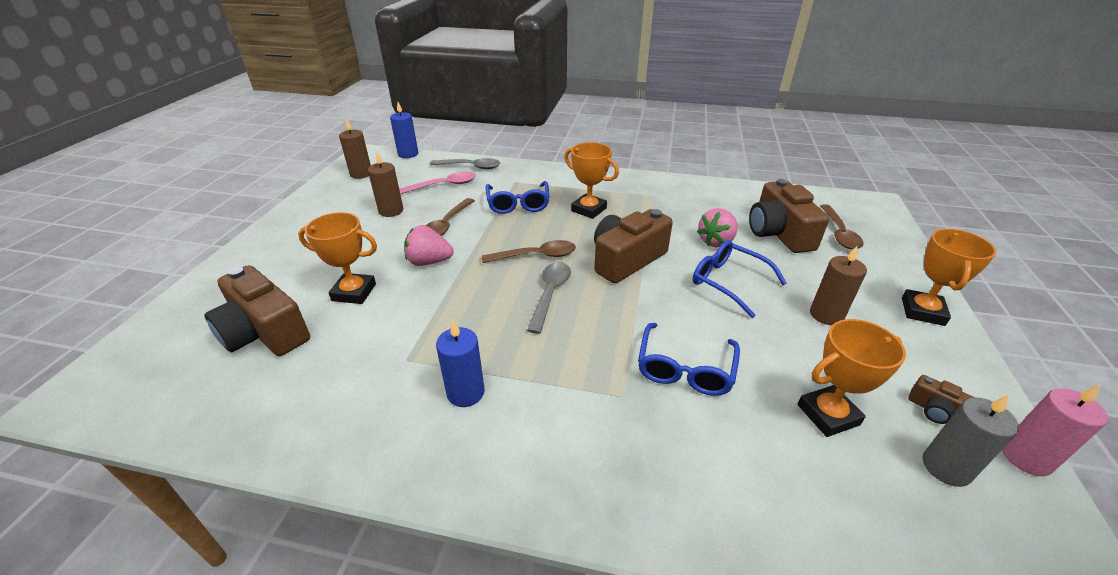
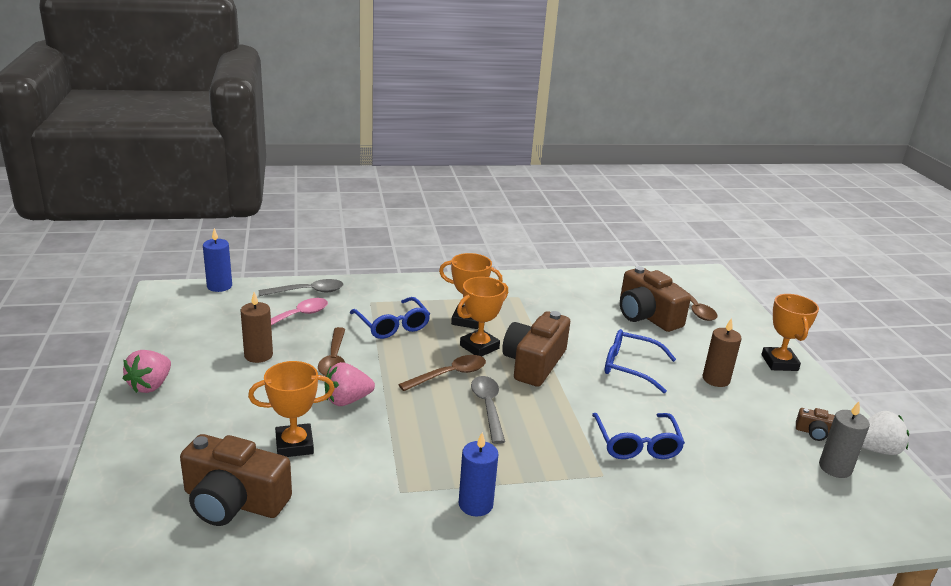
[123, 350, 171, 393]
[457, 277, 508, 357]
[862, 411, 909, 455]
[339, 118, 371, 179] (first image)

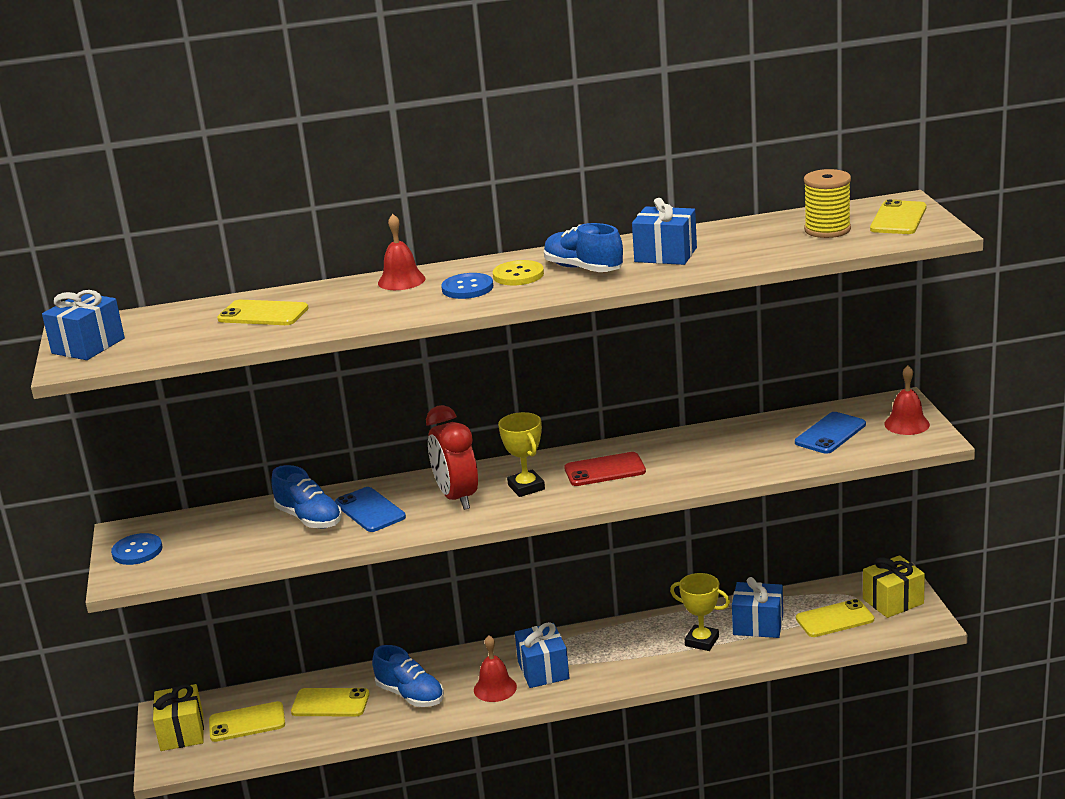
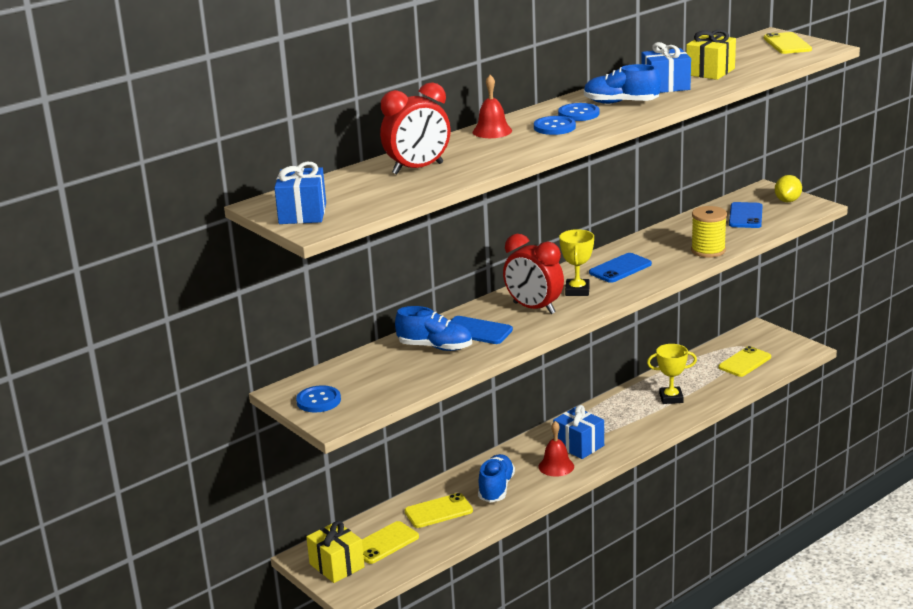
[380, 82, 451, 174]
[478, 454, 515, 502]
[558, 103, 599, 121]
[559, 229, 594, 296]
[589, 253, 652, 283]
[686, 30, 736, 80]
[691, 206, 727, 258]
[775, 175, 802, 202]
[732, 577, 783, 638] (first image)

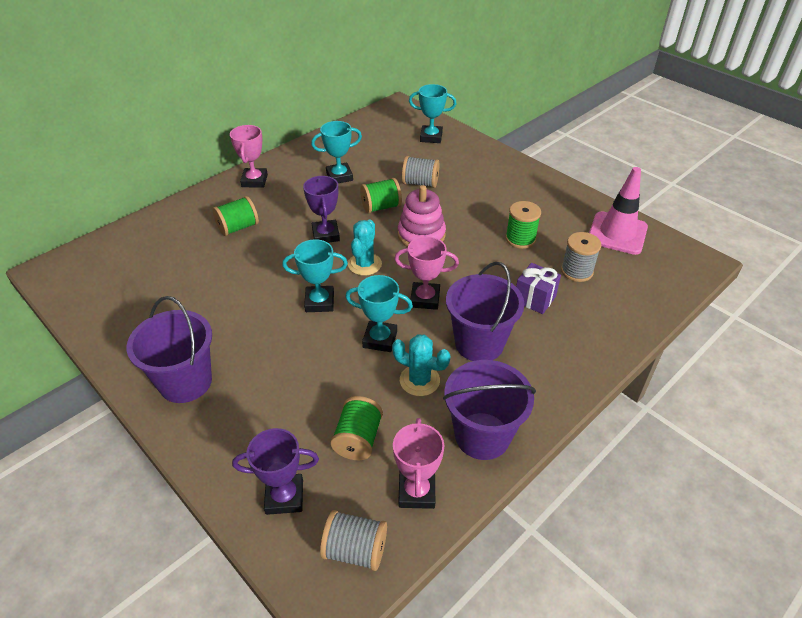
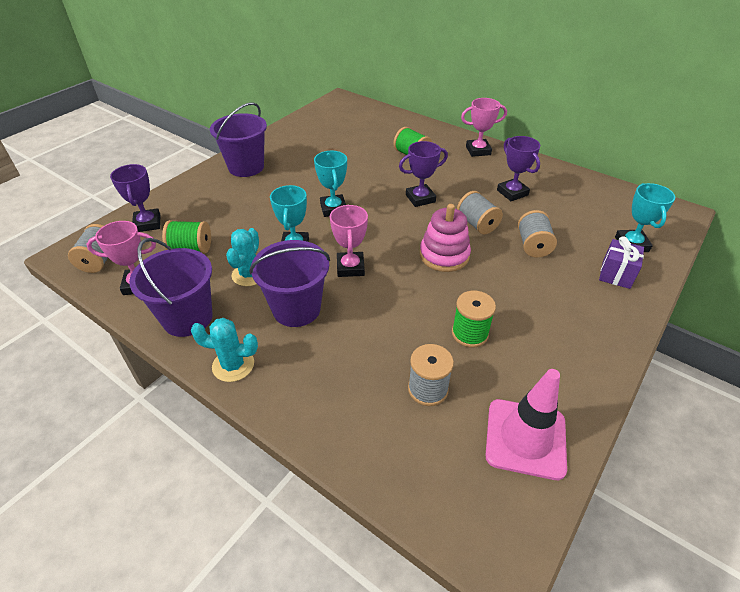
[191, 318, 258, 382]
[457, 191, 503, 235]
[497, 136, 540, 201]
[599, 236, 644, 289]

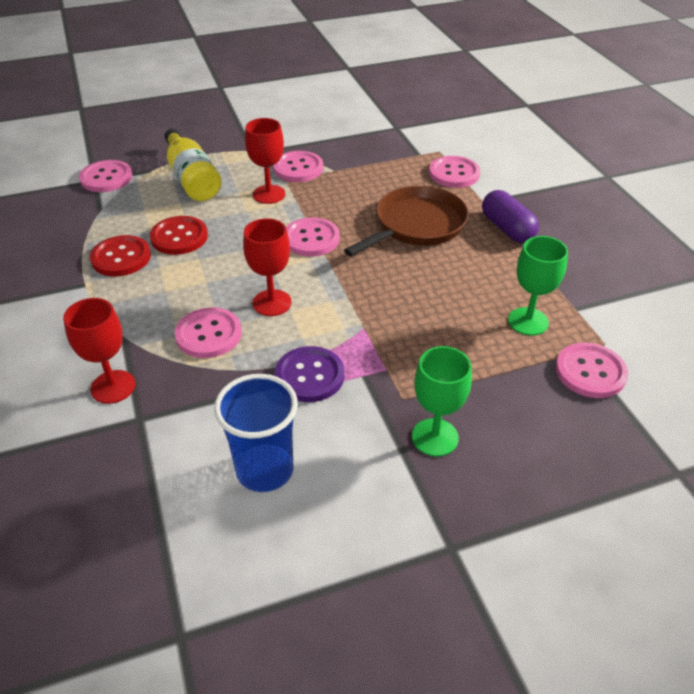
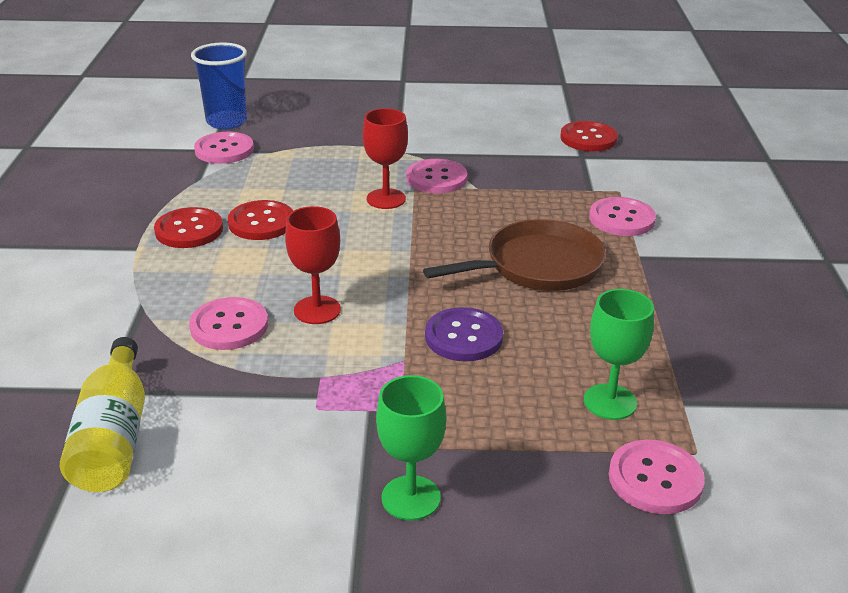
[60, 337, 145, 492]
[191, 42, 247, 129]
[425, 307, 503, 361]
[560, 121, 618, 151]
[63, 298, 136, 404] (first image)
[286, 217, 340, 257] (first image)
[482, 190, 539, 243] (first image)

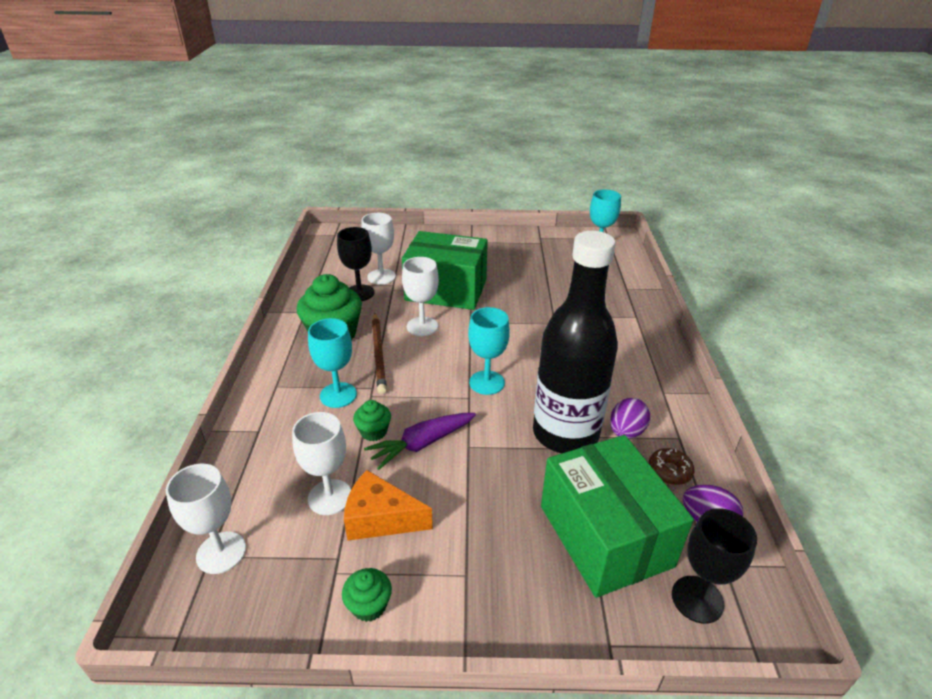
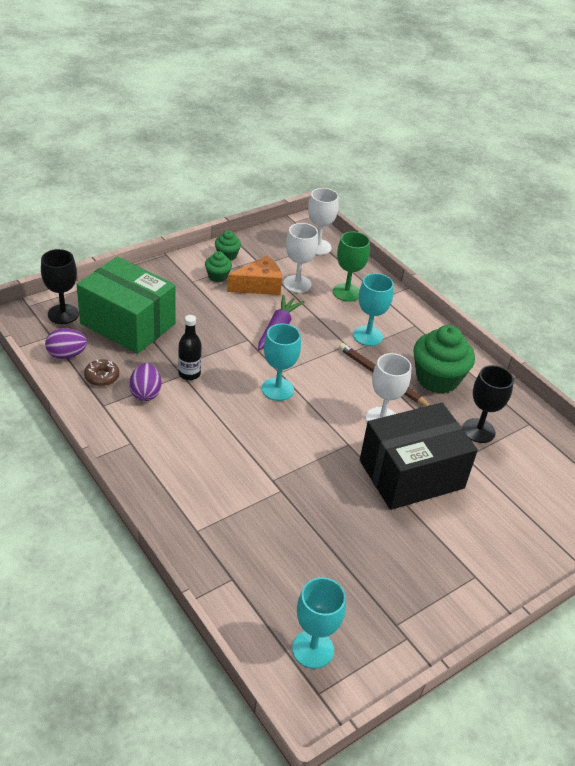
[178, 315, 202, 380]
[205, 251, 232, 282]
[333, 231, 370, 302]
[360, 403, 478, 510]
[361, 213, 396, 285] (first image)

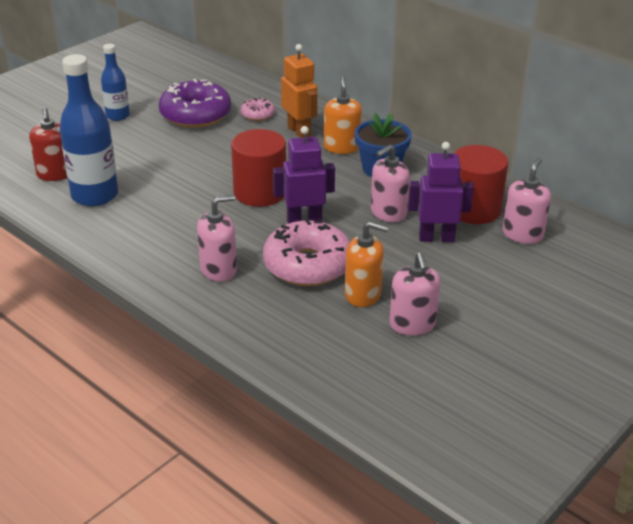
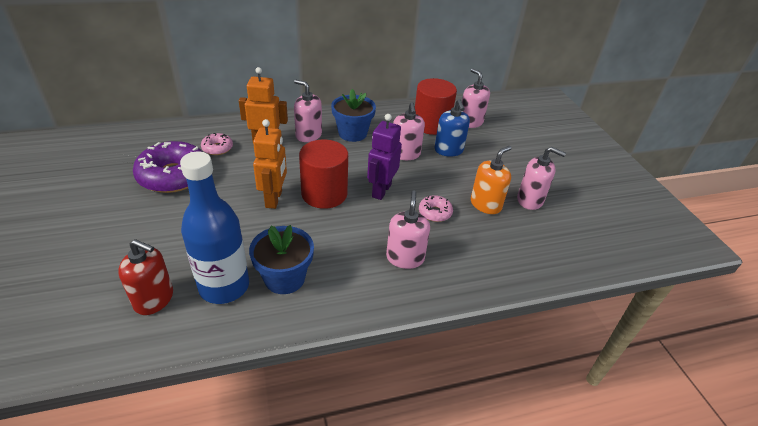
[249, 225, 314, 294]
[253, 119, 287, 209]
[294, 80, 322, 142]
[419, 195, 453, 222]
[434, 99, 470, 157]
[101, 44, 130, 121] (first image)

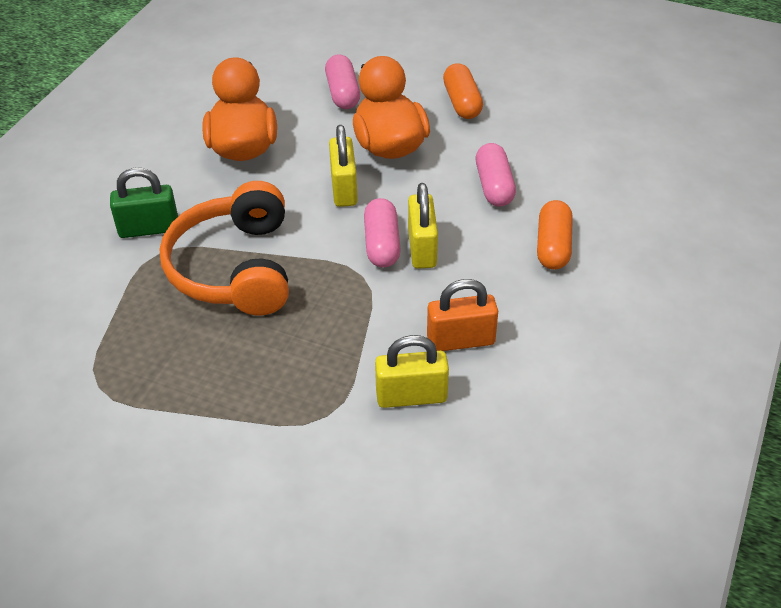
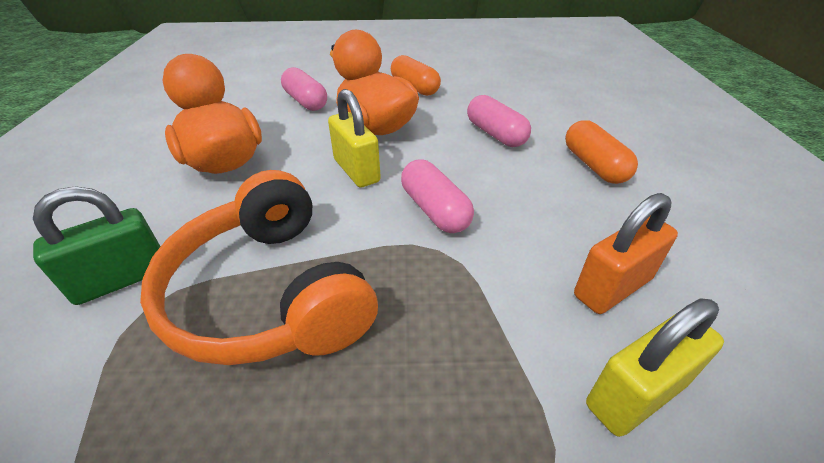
[408, 183, 438, 269] (first image)

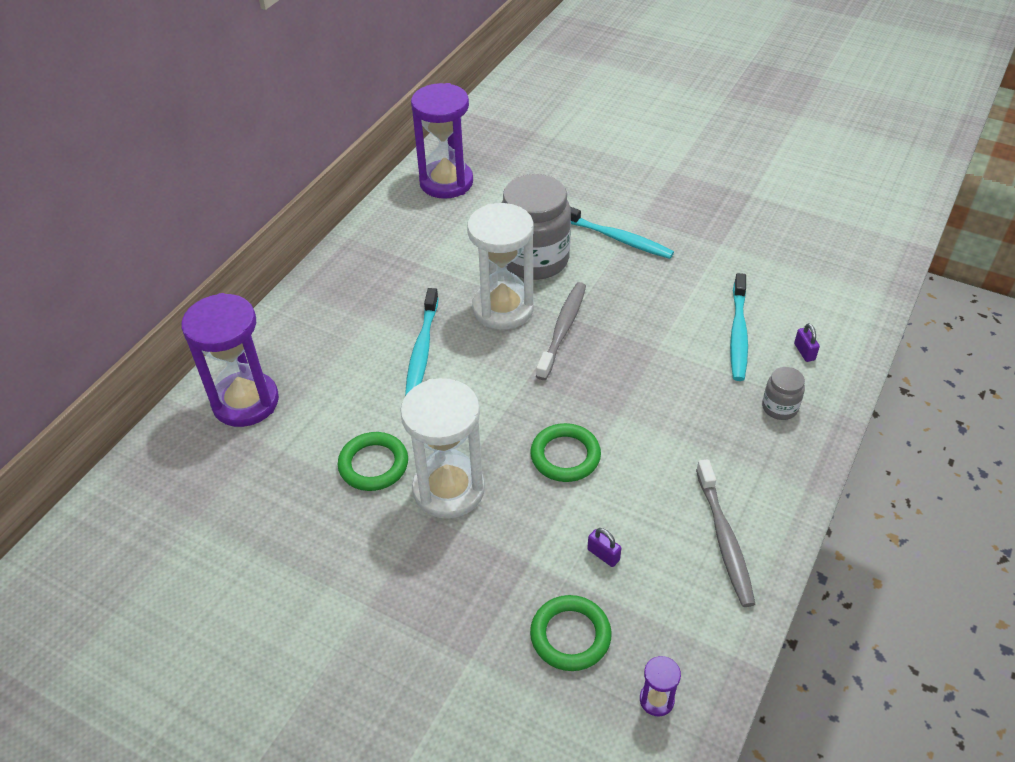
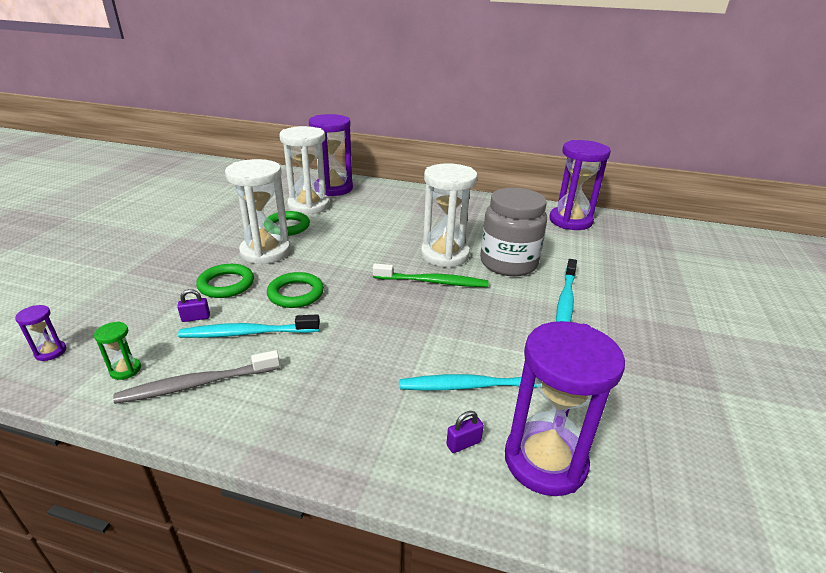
[94, 322, 141, 380]
[177, 289, 210, 322]
[178, 314, 320, 338]
[196, 264, 254, 298]
[279, 126, 330, 215]
[373, 264, 489, 287]
[505, 321, 625, 496]
[762, 367, 805, 420] (first image)

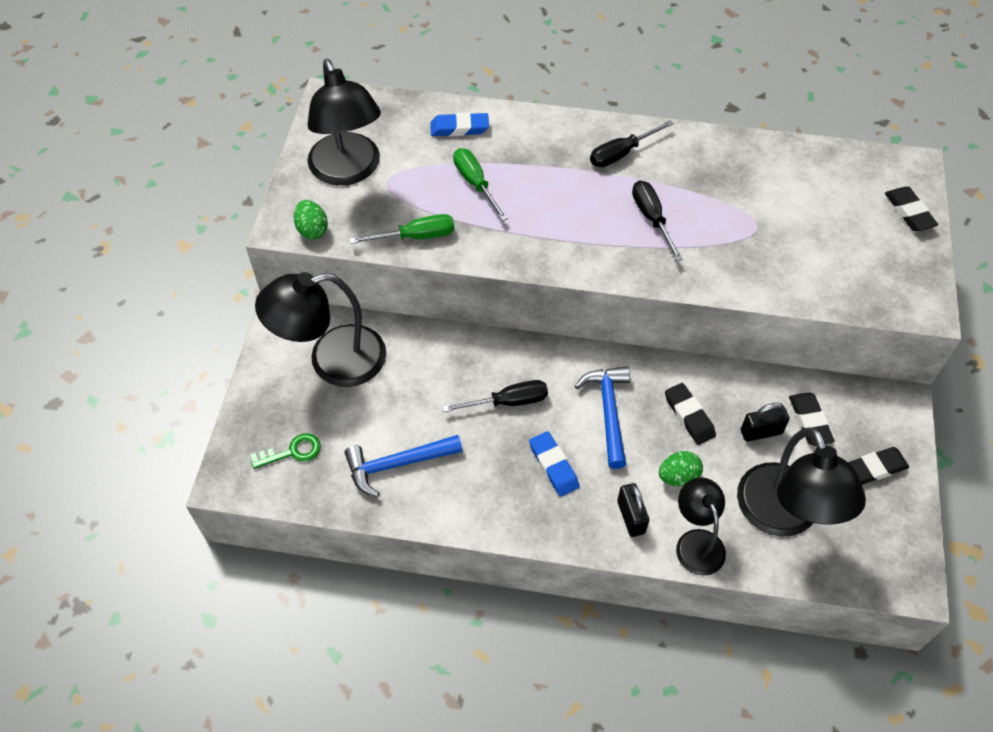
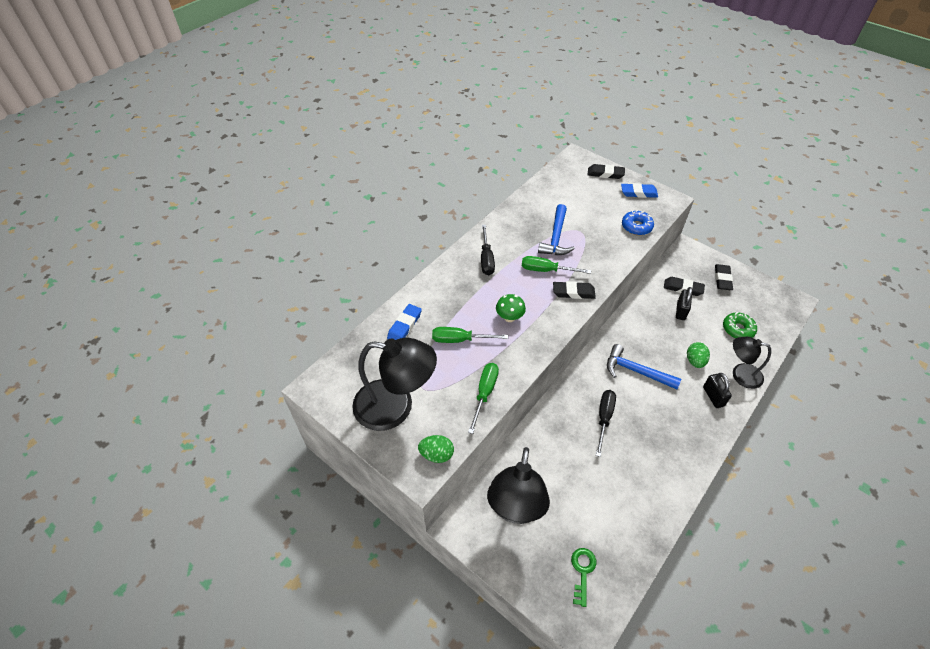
[496, 294, 526, 322]
[522, 256, 591, 274]
[538, 204, 575, 255]
[553, 281, 596, 299]
[621, 183, 658, 198]
[622, 210, 654, 235]
[703, 373, 732, 408]
[723, 312, 757, 338]

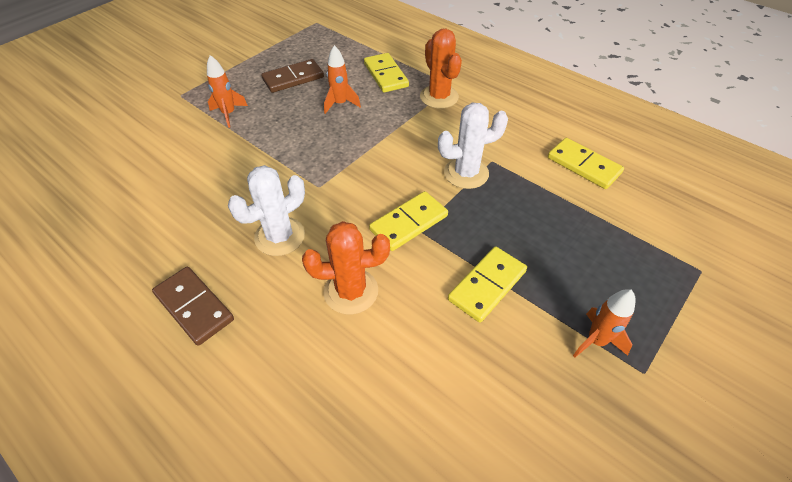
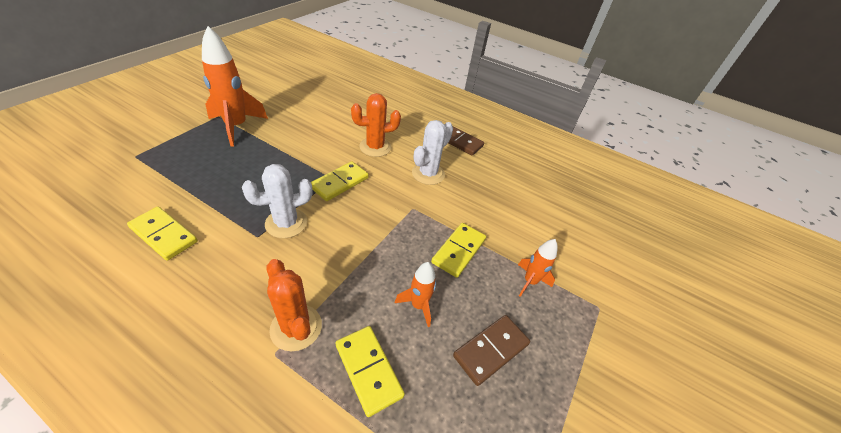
[202, 26, 268, 147]
[431, 223, 486, 278]

